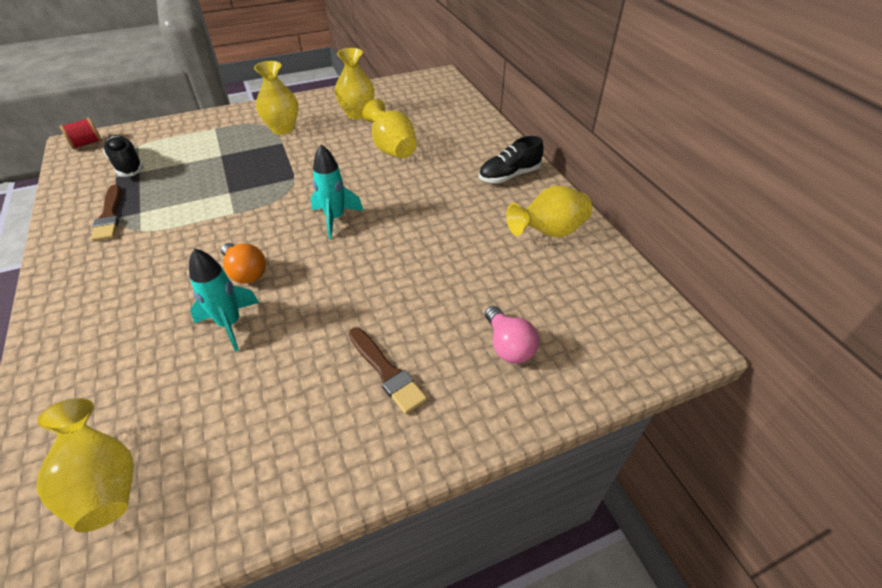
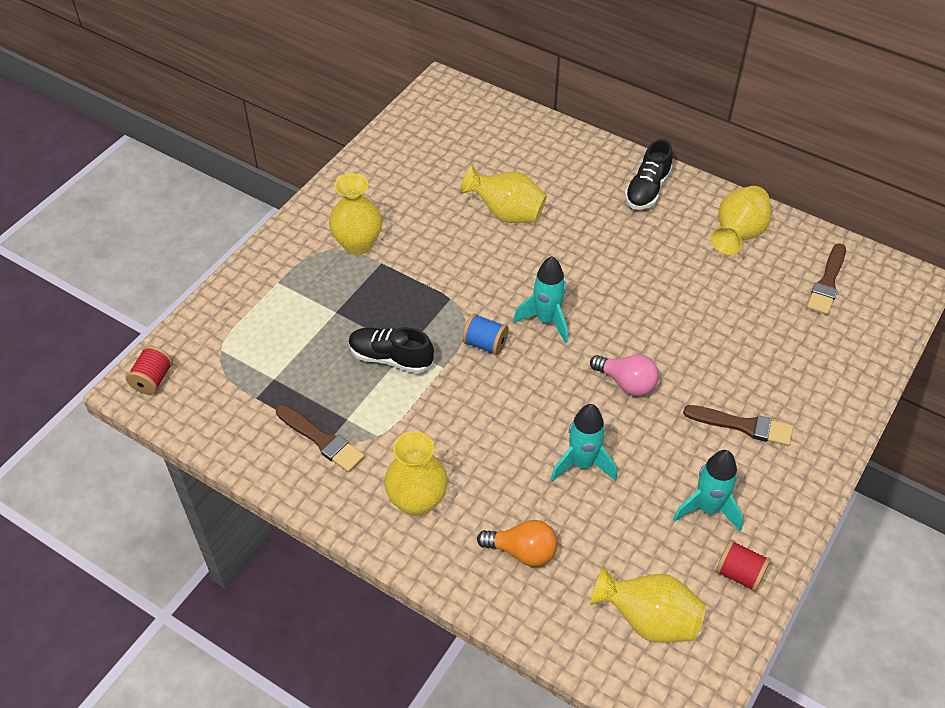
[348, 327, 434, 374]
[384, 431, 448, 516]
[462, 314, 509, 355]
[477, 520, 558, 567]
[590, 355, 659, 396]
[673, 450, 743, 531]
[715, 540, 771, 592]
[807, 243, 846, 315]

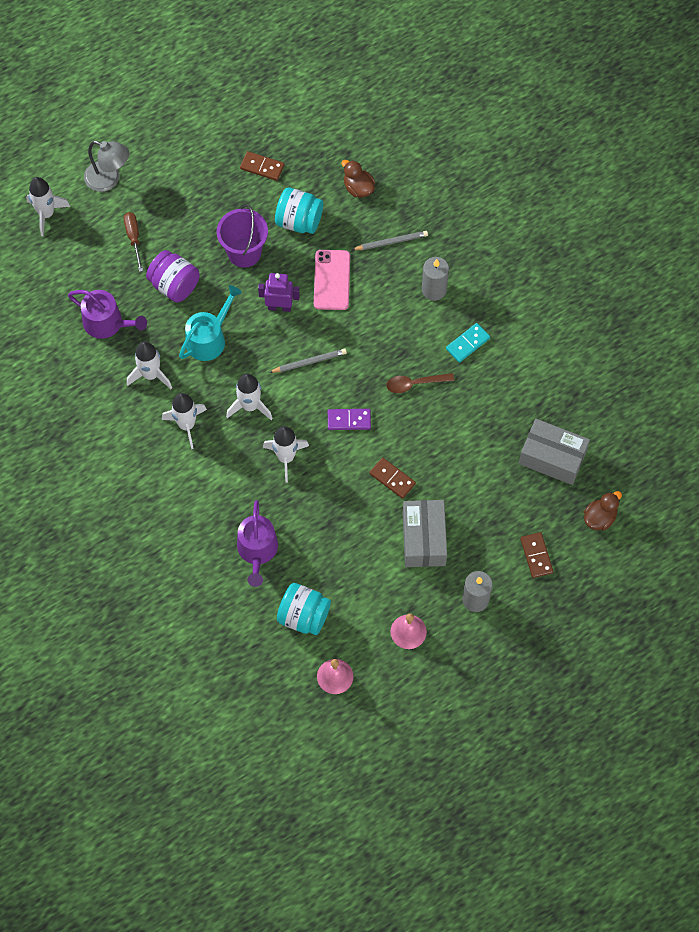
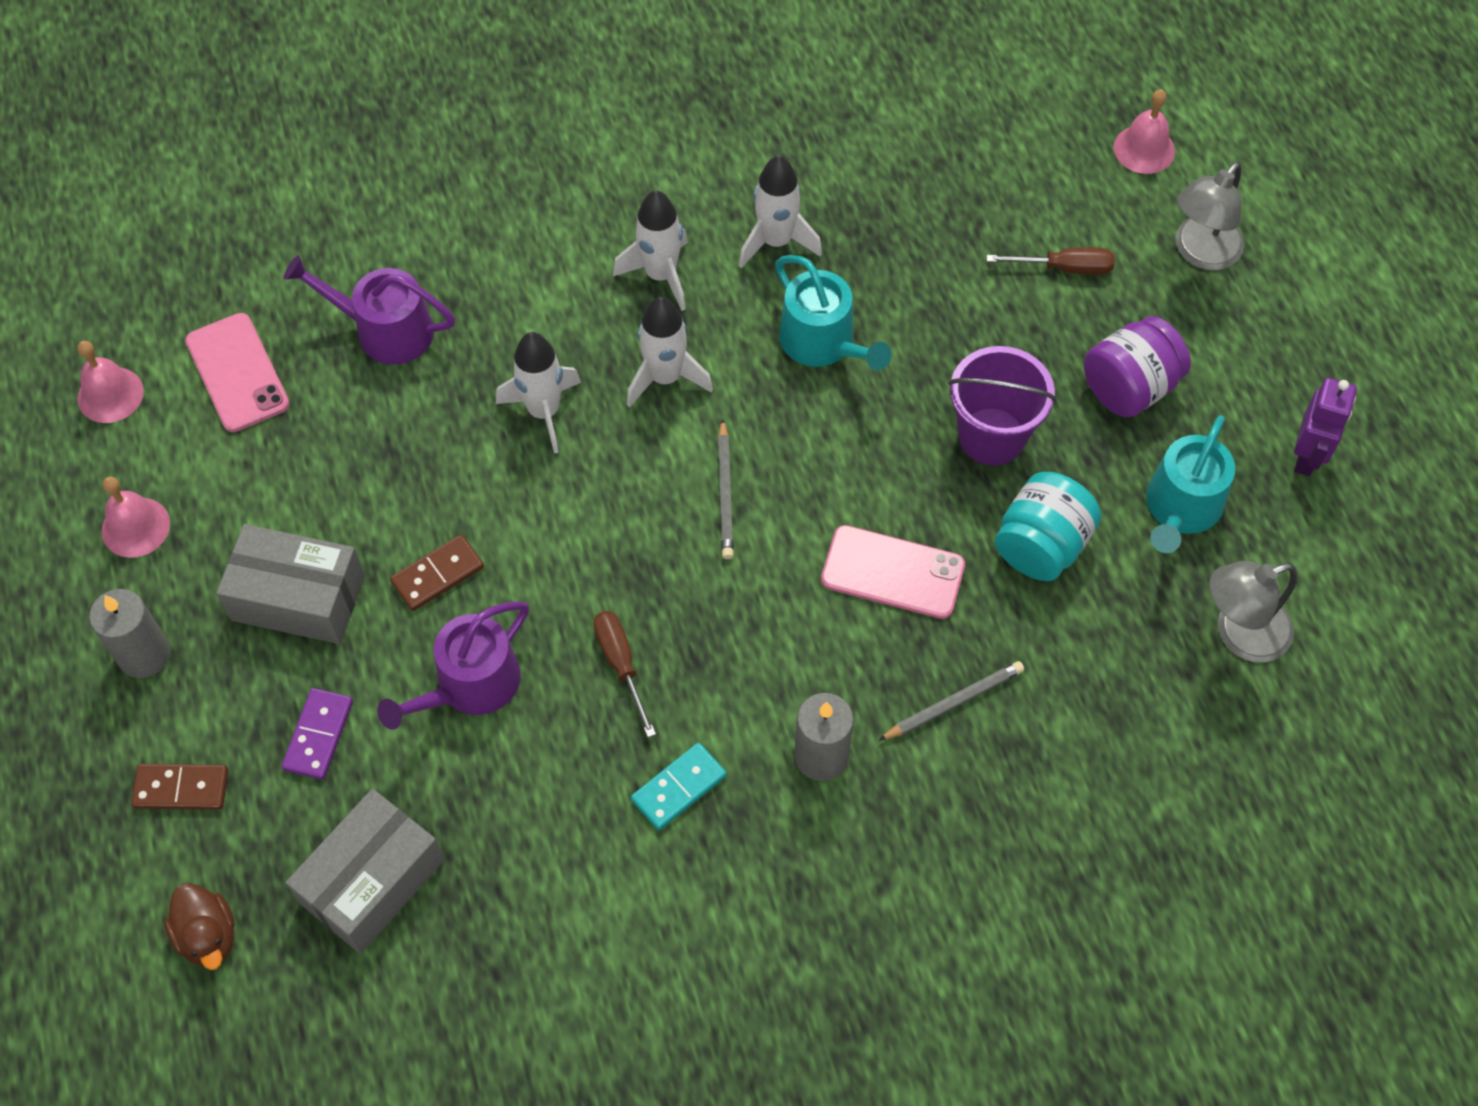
[185, 313, 290, 432]
[282, 688, 353, 780]
[377, 601, 529, 730]
[594, 611, 656, 737]
[631, 743, 727, 830]
[878, 661, 1024, 741]
[1084, 316, 1191, 417]
[1114, 89, 1175, 174]
[1146, 415, 1235, 553]
[1209, 561, 1297, 662]
[1294, 378, 1357, 476]
[342, 160, 375, 197] (first image)

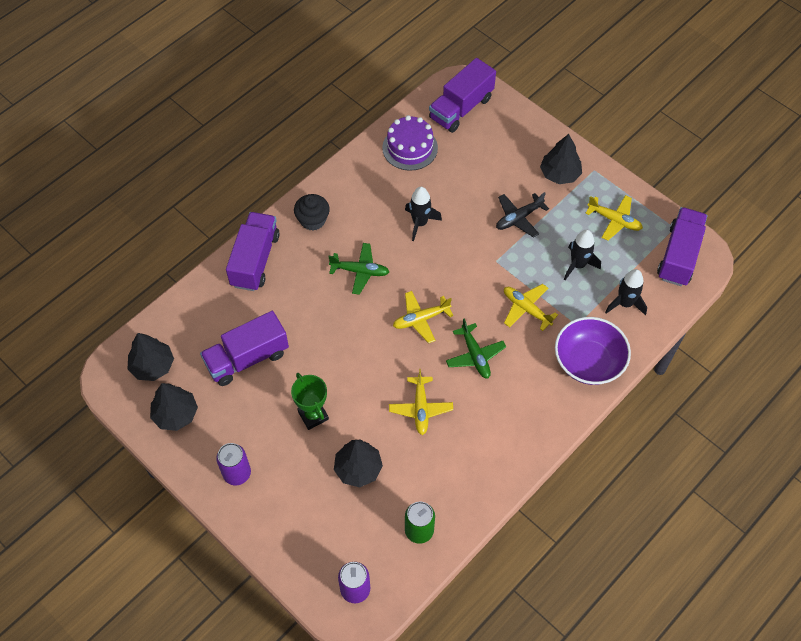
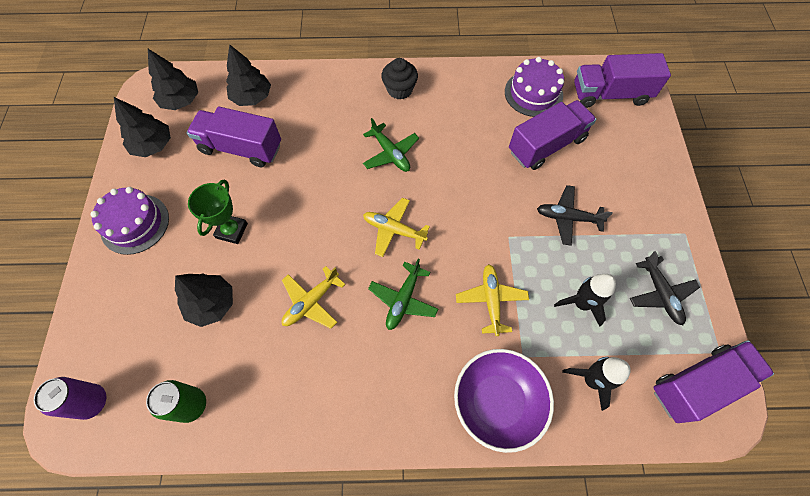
[91, 187, 169, 255]
[226, 44, 271, 106]
[509, 100, 597, 170]
[630, 251, 700, 325]
[405, 187, 442, 241] (first image)

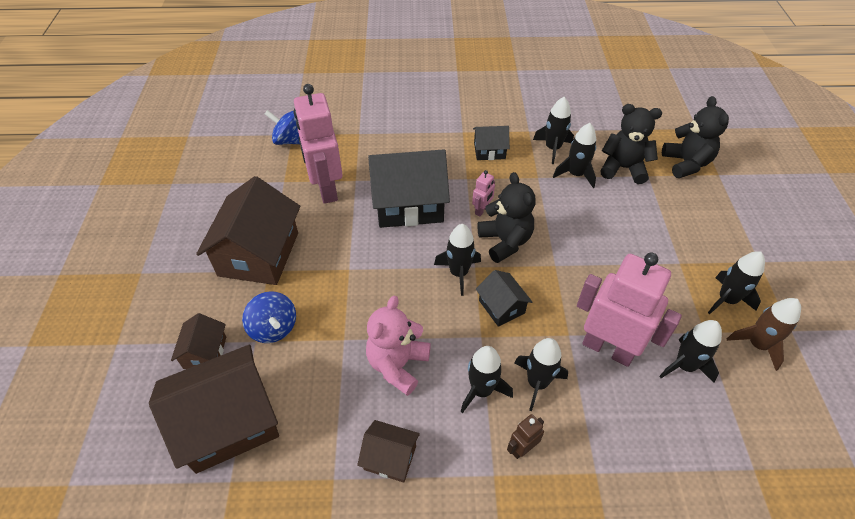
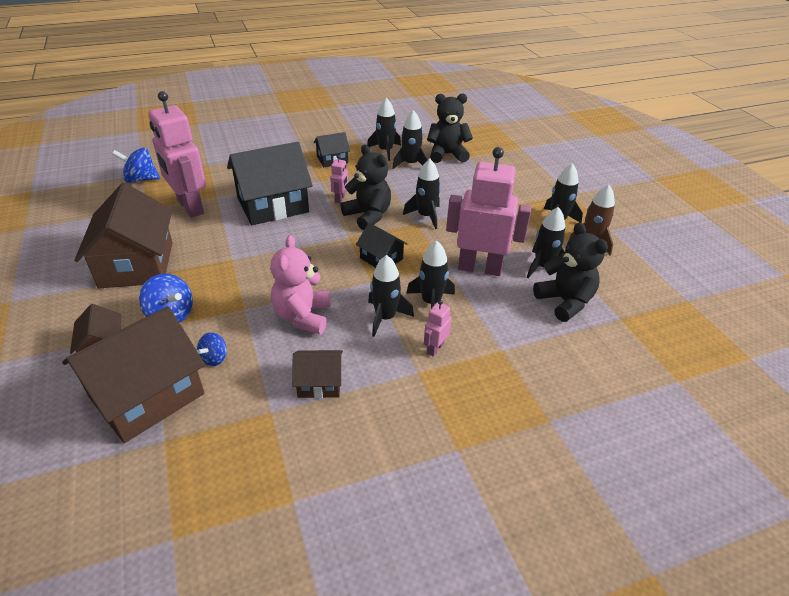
[197, 332, 227, 366]
[403, 159, 441, 229]
[424, 300, 451, 357]
[533, 223, 608, 322]

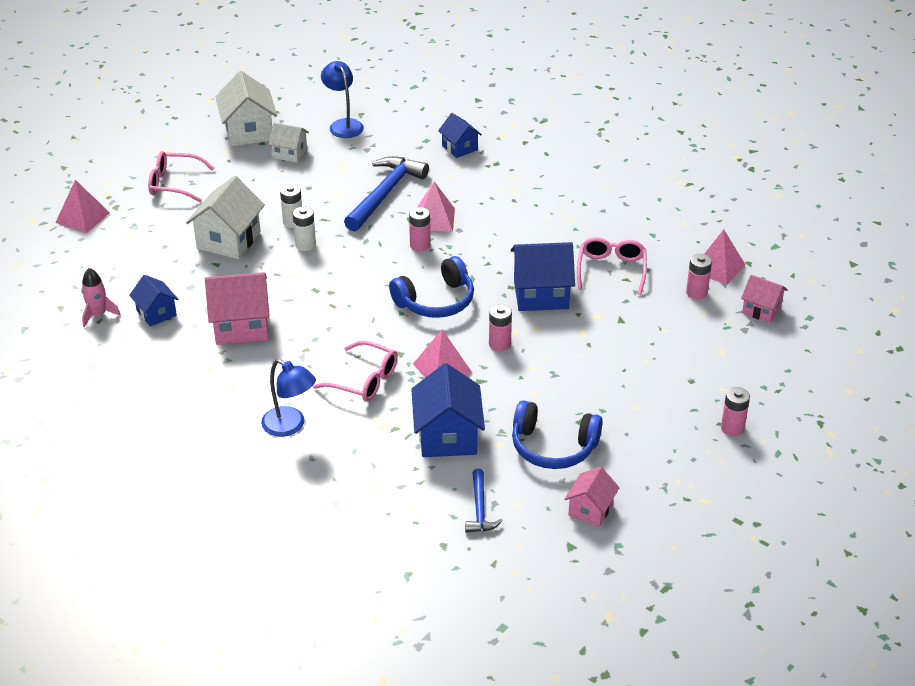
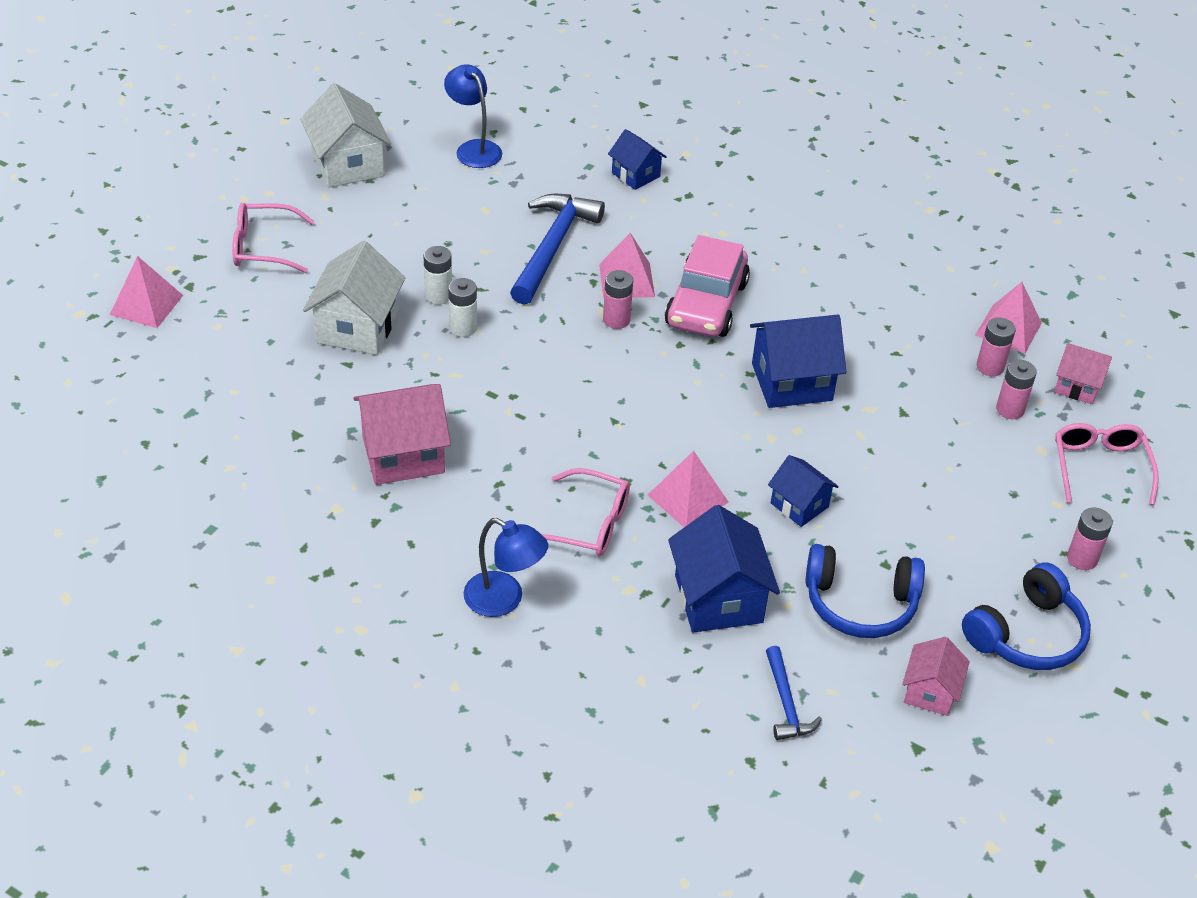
[665, 235, 750, 337]
[768, 455, 839, 527]
[962, 562, 1091, 670]
[996, 360, 1037, 419]
[1055, 423, 1159, 505]
[81, 268, 121, 327] (first image)
[268, 123, 309, 163] (first image)

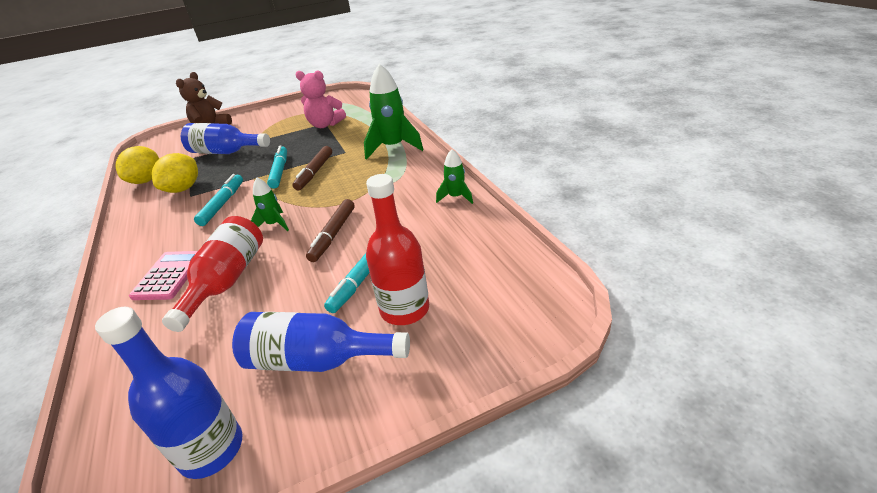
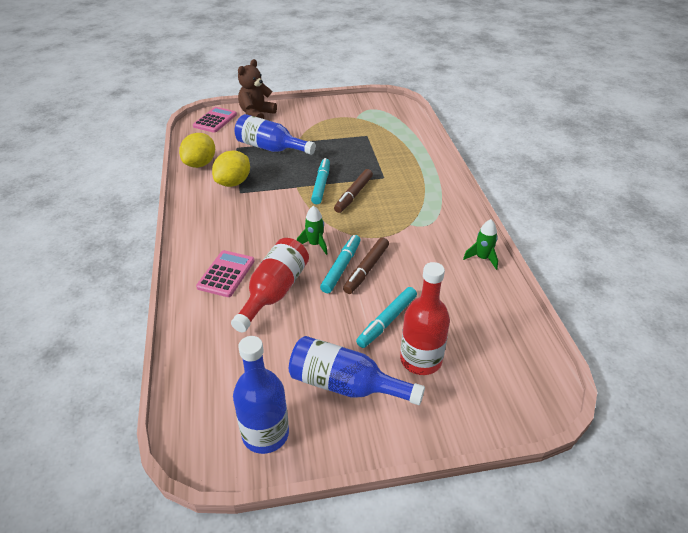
[193, 107, 237, 133]
[320, 235, 361, 293]
[295, 70, 346, 128] (first image)
[364, 64, 423, 160] (first image)

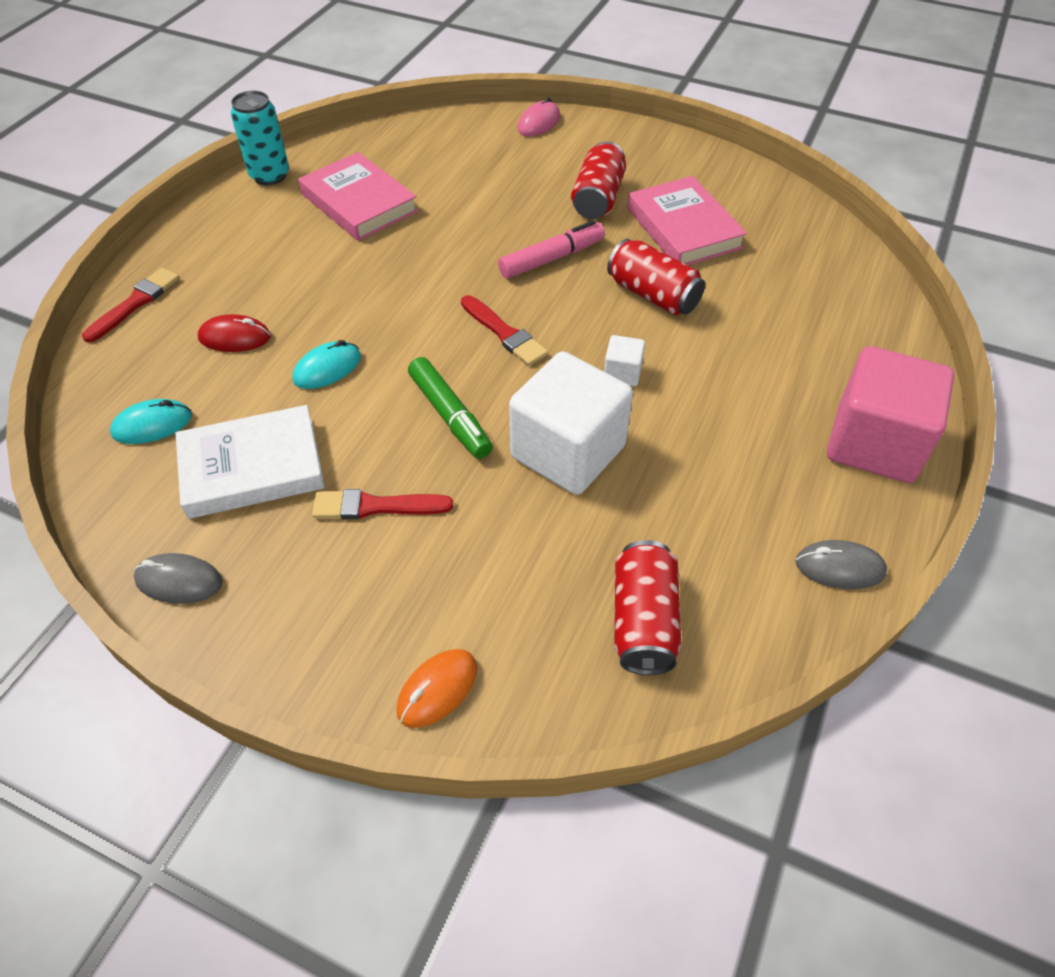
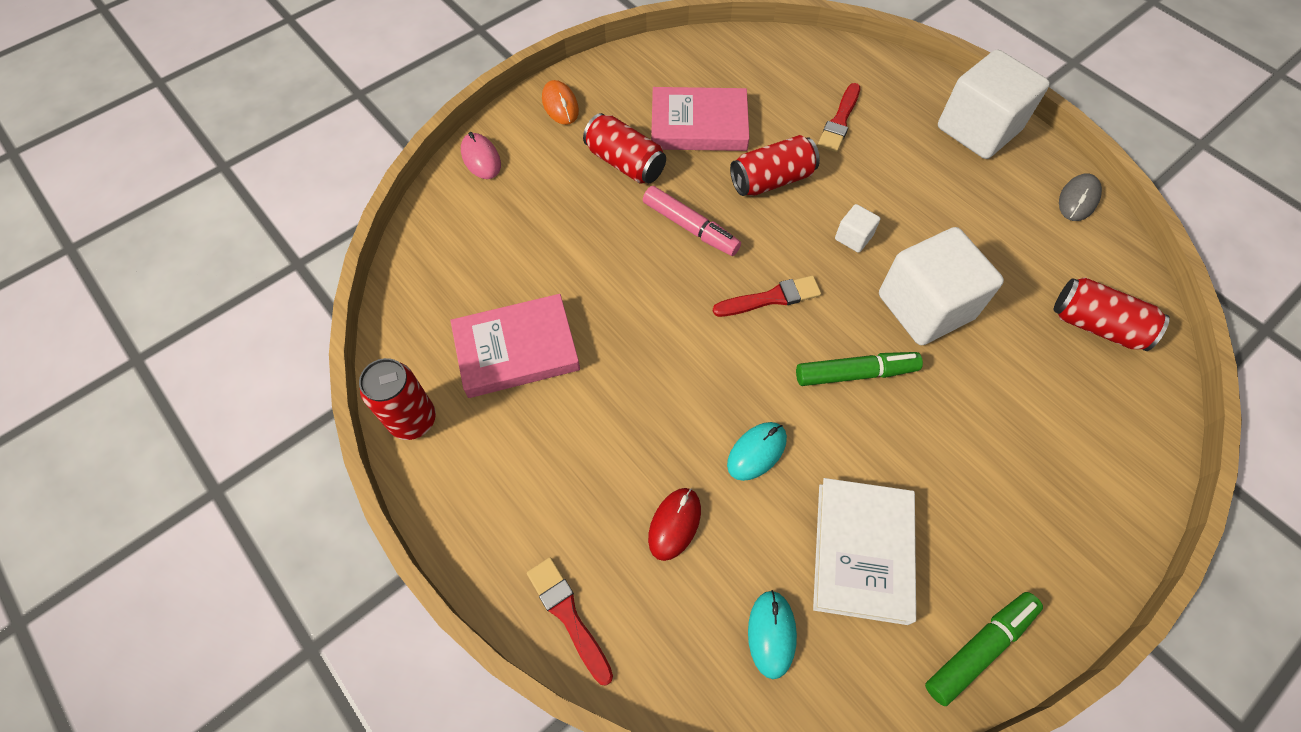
[359, 358, 436, 440]
[542, 80, 579, 125]
[643, 186, 741, 256]
[727, 422, 787, 481]
[818, 83, 860, 152]
[925, 592, 1043, 706]
[938, 49, 1050, 159]

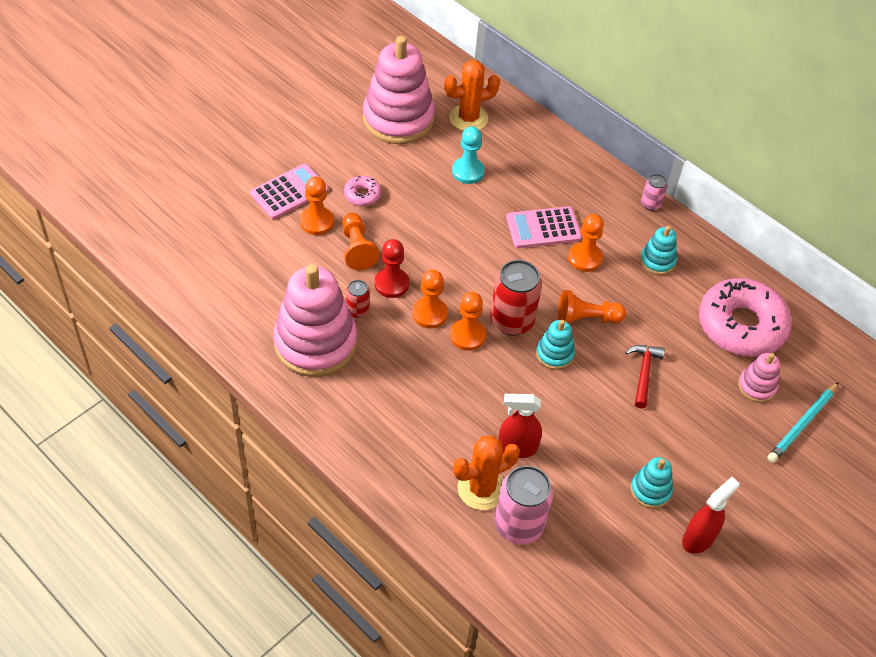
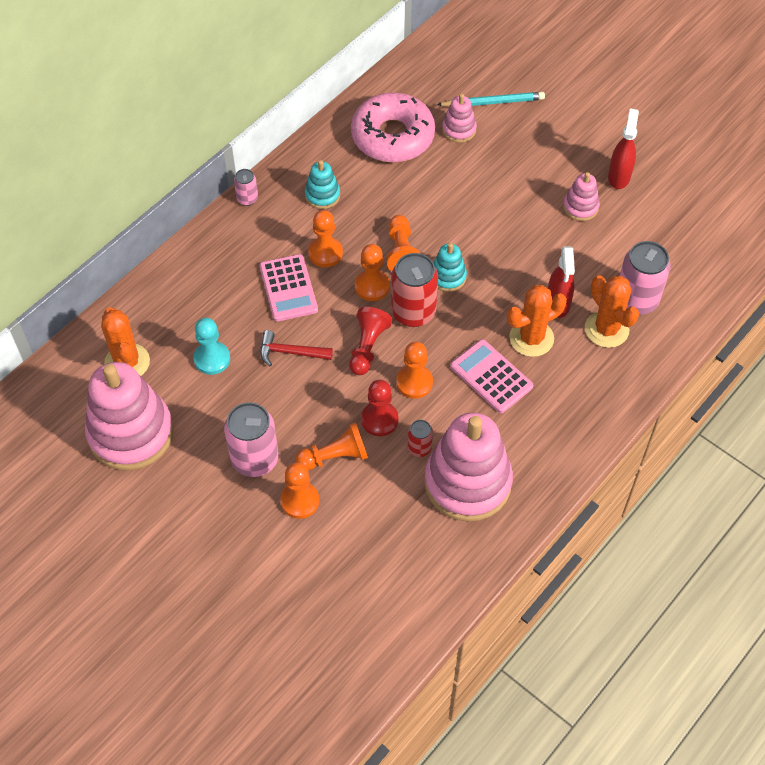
[224, 402, 279, 477]
[260, 330, 333, 366]
[349, 307, 392, 375]
[355, 244, 390, 301]
[437, 92, 545, 107]
[450, 339, 533, 413]
[507, 285, 567, 357]
[563, 172, 600, 221]
[608, 108, 639, 189]

